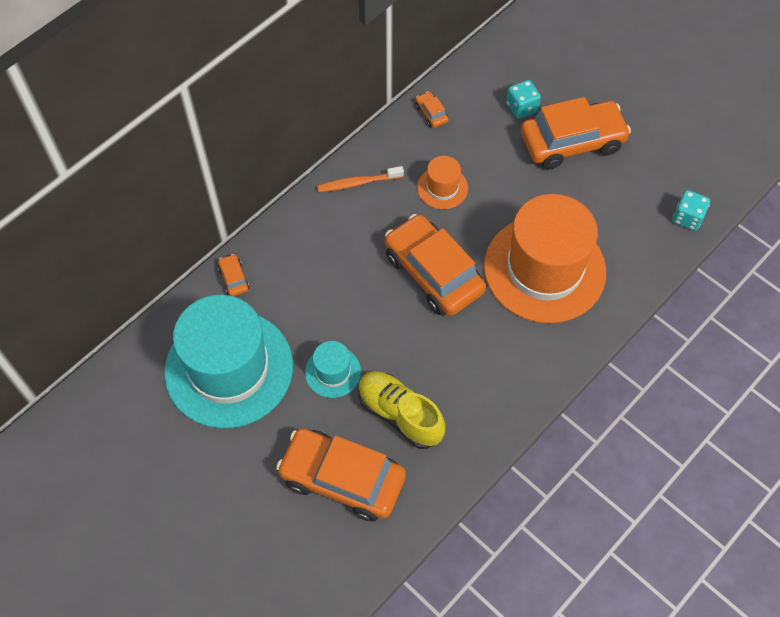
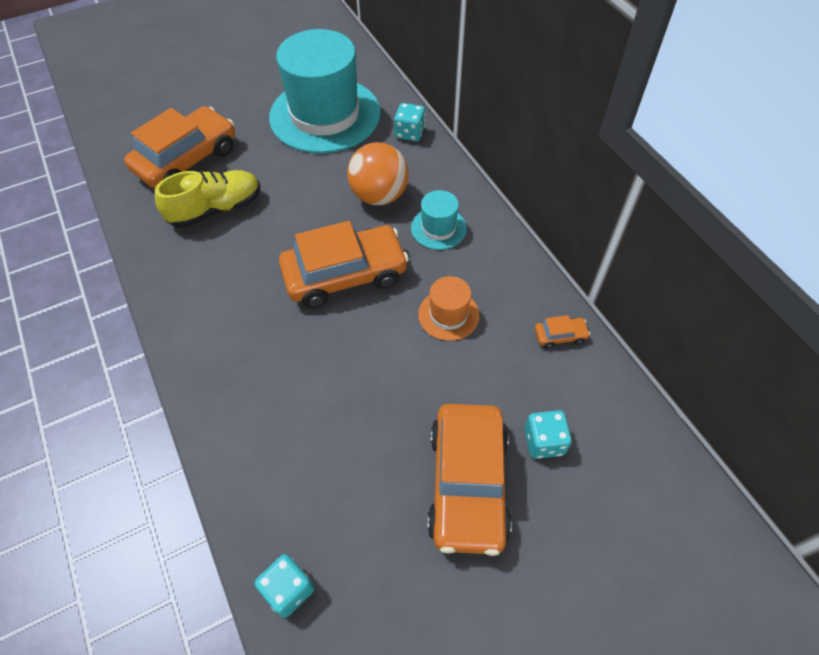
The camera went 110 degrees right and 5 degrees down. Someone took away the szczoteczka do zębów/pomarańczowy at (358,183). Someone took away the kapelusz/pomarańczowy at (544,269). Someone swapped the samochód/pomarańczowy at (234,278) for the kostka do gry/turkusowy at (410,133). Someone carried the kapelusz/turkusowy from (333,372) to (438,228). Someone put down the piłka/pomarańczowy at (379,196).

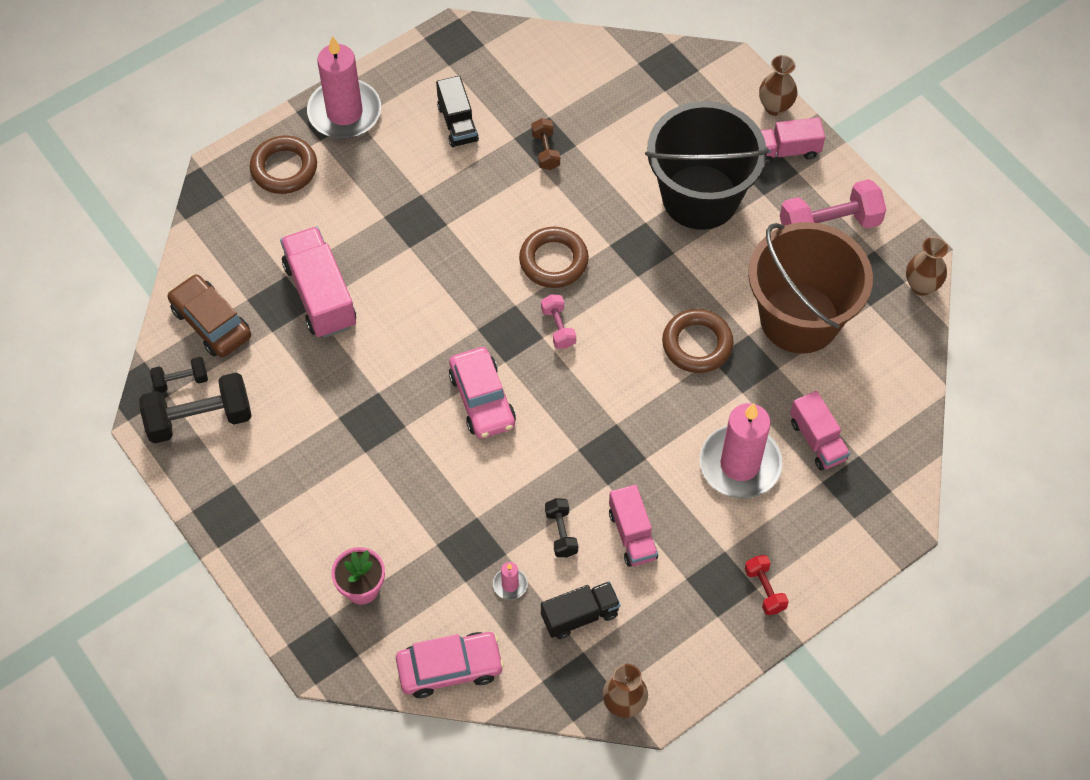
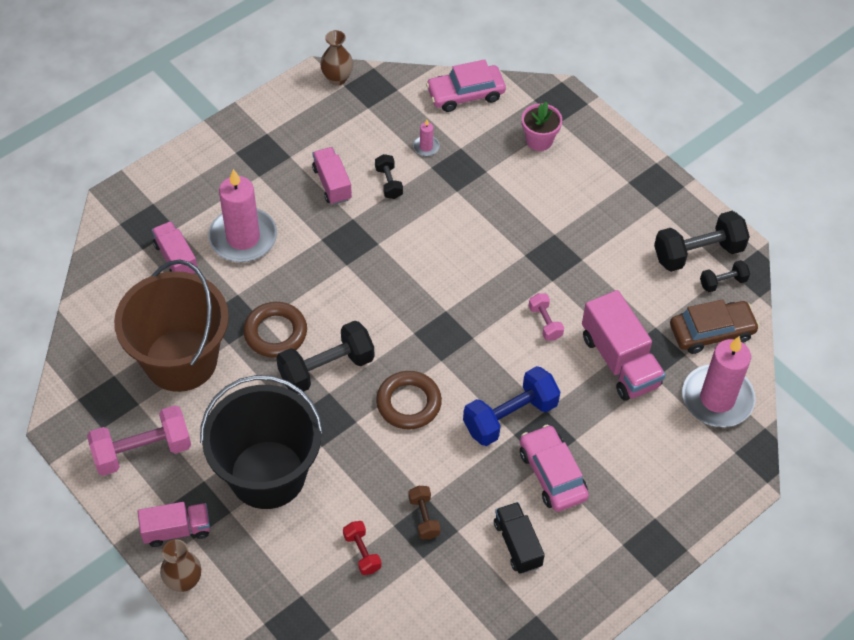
The camera went 175 degrees right and 5 degrees down. Someone carried the świeca/różowy from (344,112) to (717,398). Someone took away the pierścień/brązowy at (284,168). Someone took away the wazon/brązowy at (921,286). Someone rotated the samochód/brązowy at (211,322) by 60 degrees counterclockwise. Someone carried the hantel/różowy from (558,327) to (545,323). Someone carried the samochód/różowy from (482,399) to (552,474). Someone carried the hantel/czerwony from (764,590) to (362,552). Someone took away the ciężarówka/czarny at (580,616). Someone put down the hantel/czarny at (326,368). Someone put down the hantel/niebieski at (510,416).

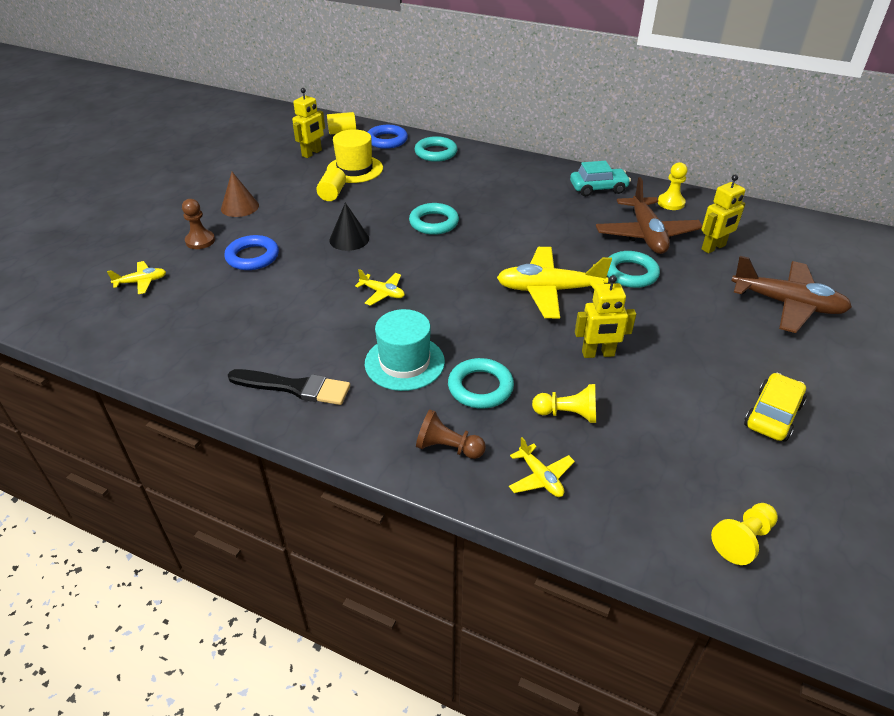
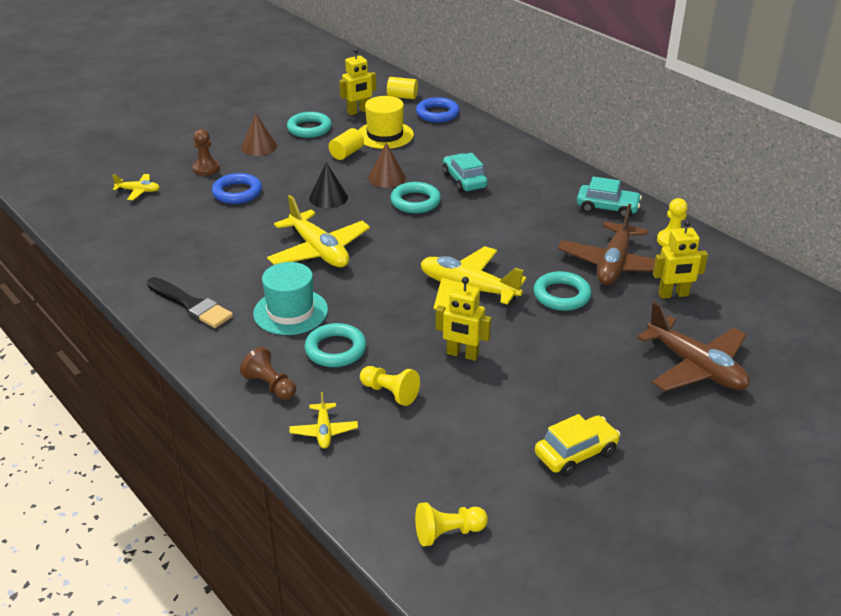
The camera went 25 degrees right and 5 degrees down. Someone carried the pierścień/turkusowy from (436,153) to (309,128). Someone scaled the samolot/żółty at (382,293) by 2.06. Someone put down the stożek/brązowy at (387,177). Someone put down the samochód/turkusowy at (464,180).

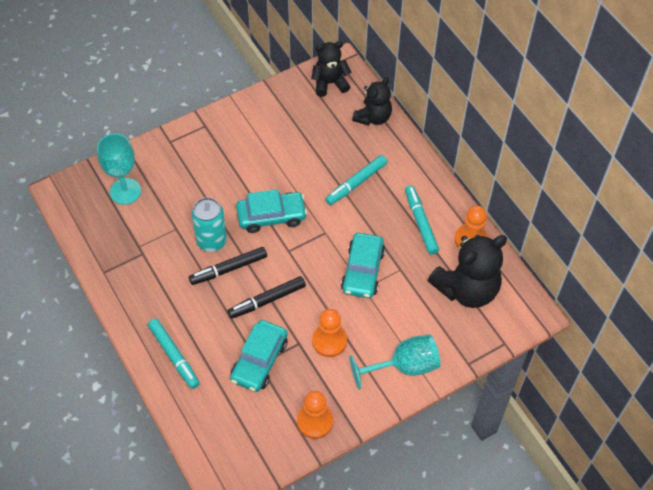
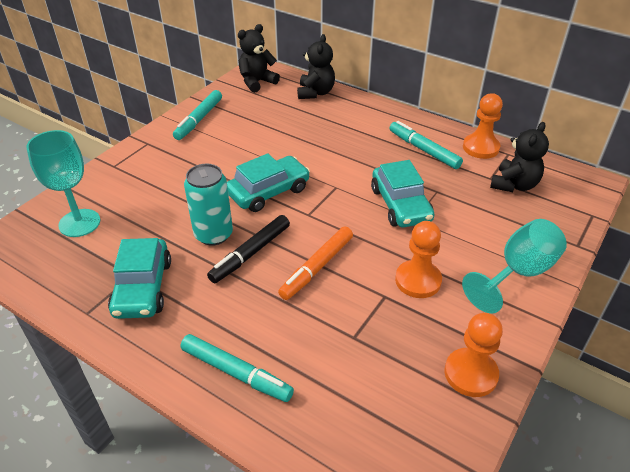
The camera went 25 degrees left and 15 degrees down. Someone carried the flamaster/turkusowy from (356,183) to (199,120). Someone scaled the miś/czarny at (466,289) by 0.62. Someone repainted the flamaster/czarny at (267,300), which became the flamaster/pomarańczowy at (317,267). Someone carried the samochód/turkusowy from (259,361) to (143,288).

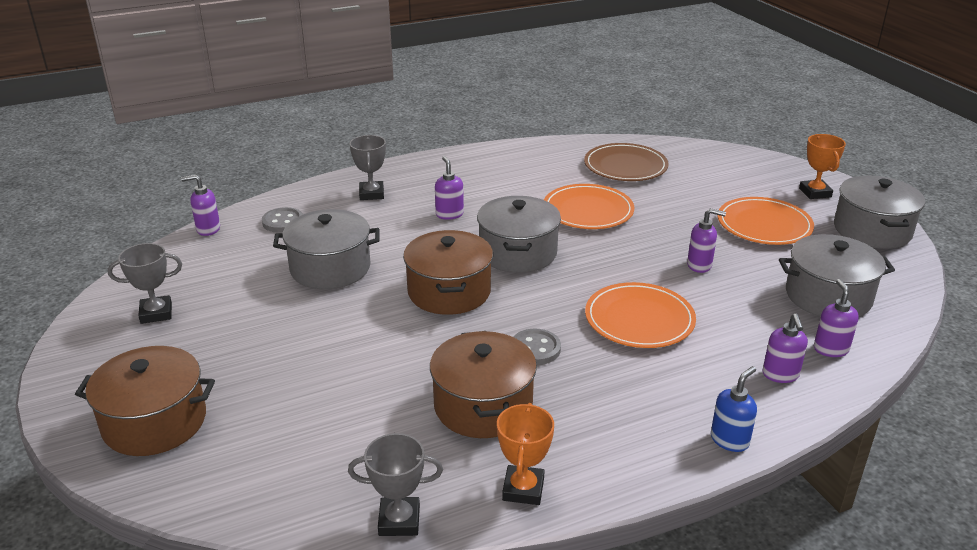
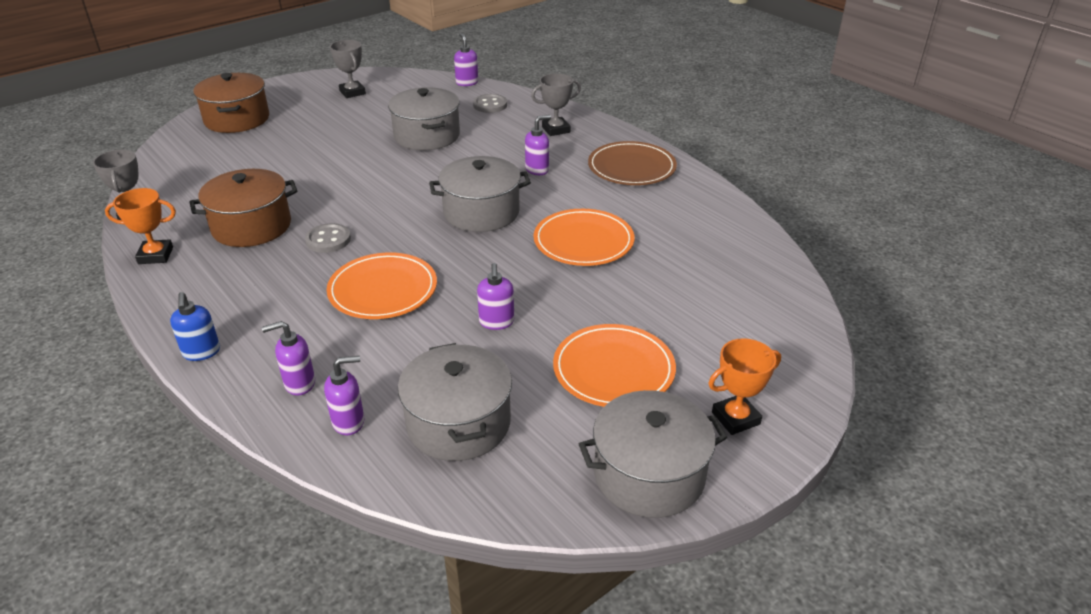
The camera went 75 degrees right and 5 degrees up. Someone carried the talerz/brązowy from (625,166) to (631,167). Someone took away the garnek/brązowy at (449,292). Someone rotated the dozownik mydła/niebieski at (729,440) by 45 degrees clockwise.

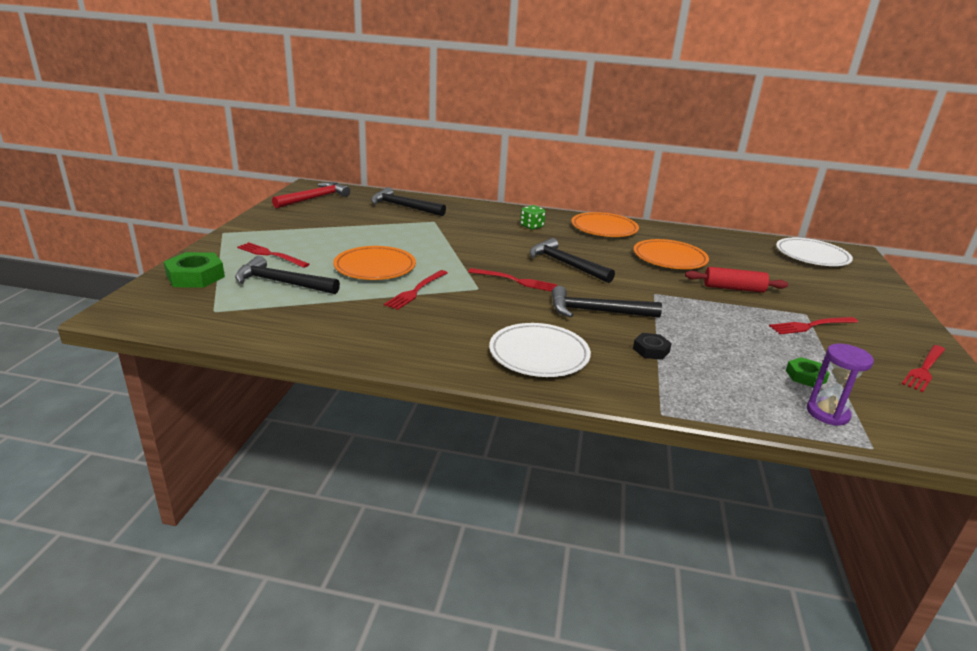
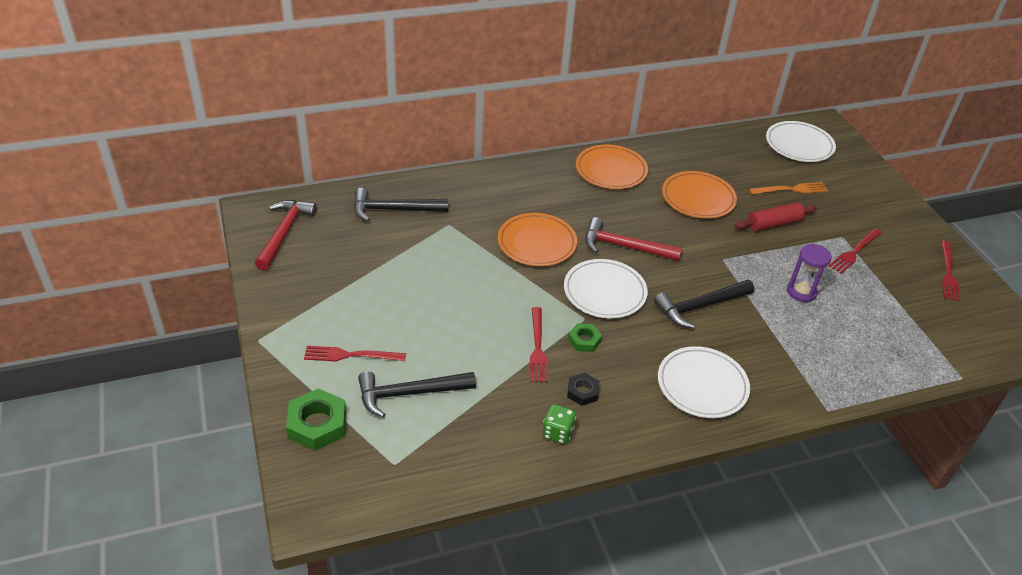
The camera went 30 degrees left and 15 degrees up. Someone carried the kostka do gry/zielony from (531,226) to (557,432). Someone repainted the młotek/czarny at (566,264), which became the młotek/czerwony at (624,246). Someone carried the talerz/pomarańczowy from (375,267) to (537,243). Someone swapped the widelec/czerwony at (515,281) for the talerz/biały at (604,292). Someone carried the nakrętka/czarny from (651,350) to (582,392). Someone carried the klepsydra/fioletowy from (827,413) to (801,292). Someone carried the nakrętka/zielony from (805,376) to (584,340). Someone put down the widelec/pomarańczowy at (791,189).

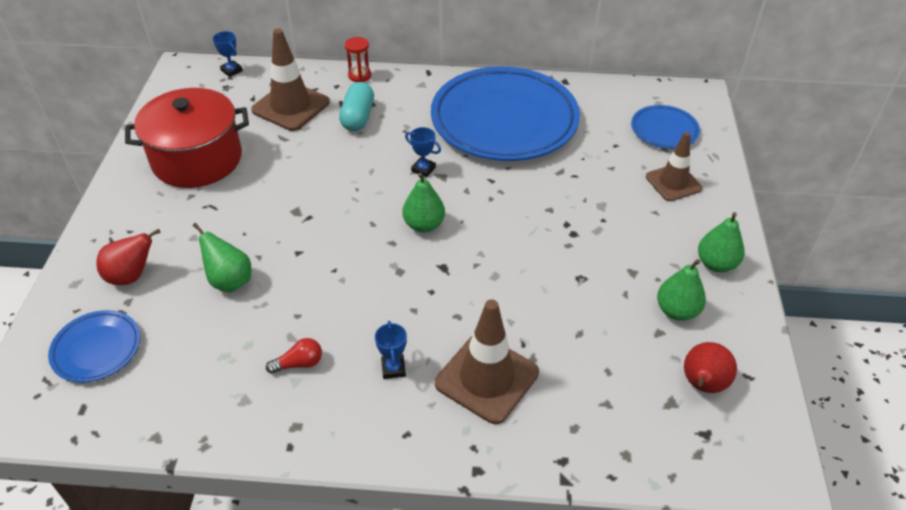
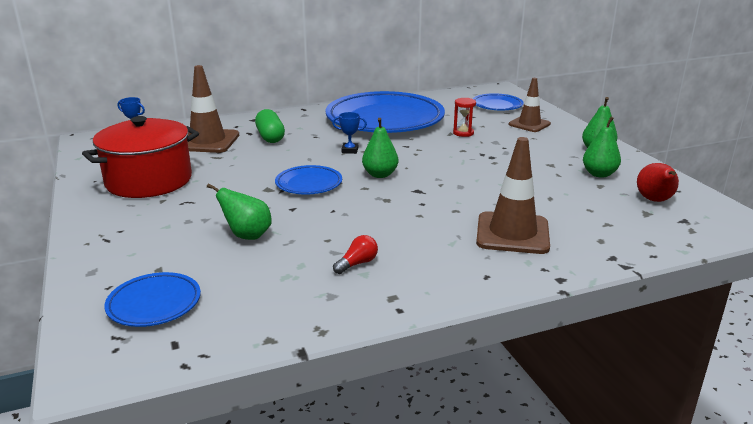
The camera went 25 degrees left and 20 degrees down. Someone carried the klepsydra/czerwony from (359,75) to (463,133). Someone repainted the kapsułka/turkusowy at (358,117), which became the kapsułka/zielony at (270,137). Someone took away the gruszka/czerwony at (131,276). Someone took away the puchar/niebieski at (393,368). Someone put down the talerz/niebieski at (309,184).

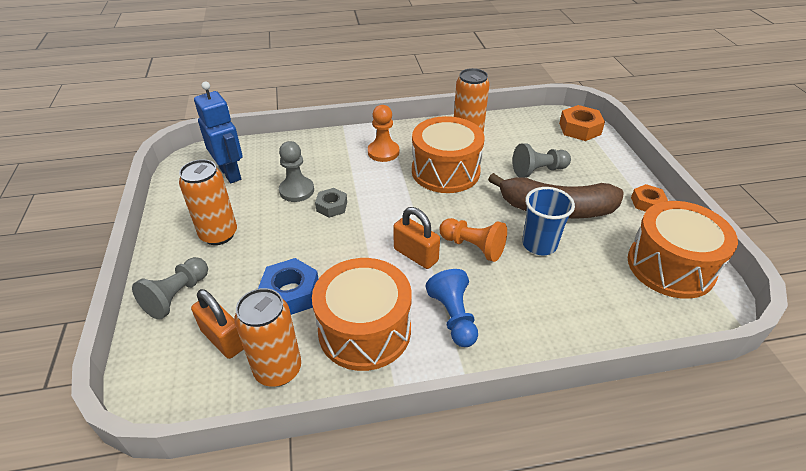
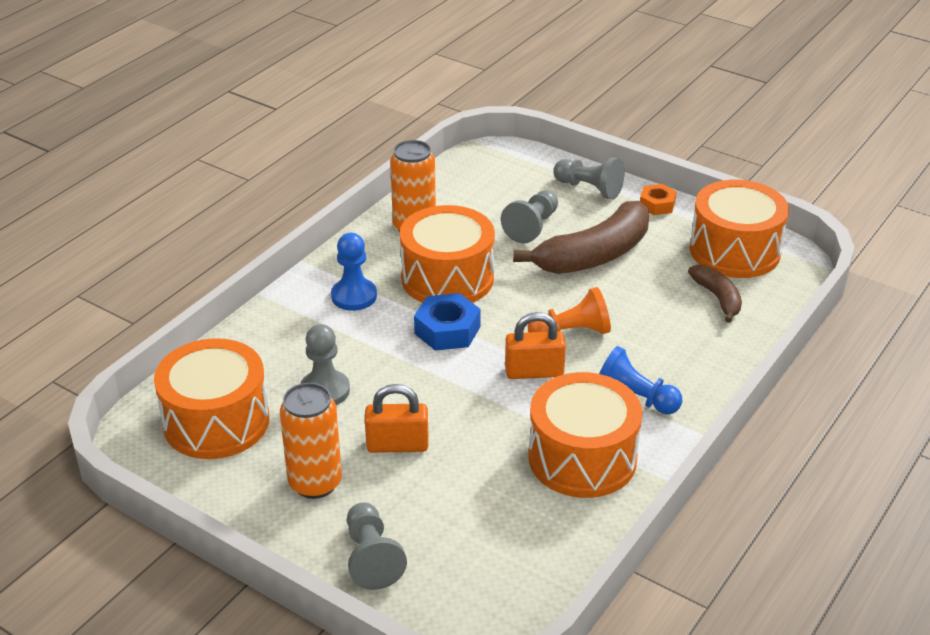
The camera went 45 degrees left and 5 degrees down. Someone swapped the robot/niebieski at (230,173) for the bęben/pomarańczowy at (216,421). Someone repainted the pionek/pomarańczowy at (383,152), which became the pionek/niebieski at (354,296). Someone took away the nakrętka/pomarańczowy at (580,129). Someone took away the szklanka/niebieski at (539,244). Someone took away the nakrętka/szary at (332,206). Someone carried the nakrętka/niebieski from (290,293) to (447,330). Someone took away the puszka/pomarańczowy at (278,369). Someone carried the kłódka/pomarańczowy from (223,339) to (397,445). Someone put down the pionek/szary at (589,189). Someone put down the banan/brązowy at (717,298).

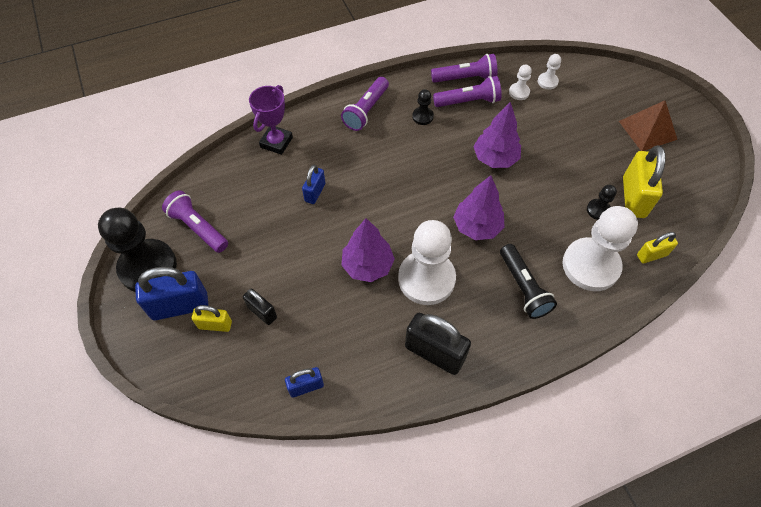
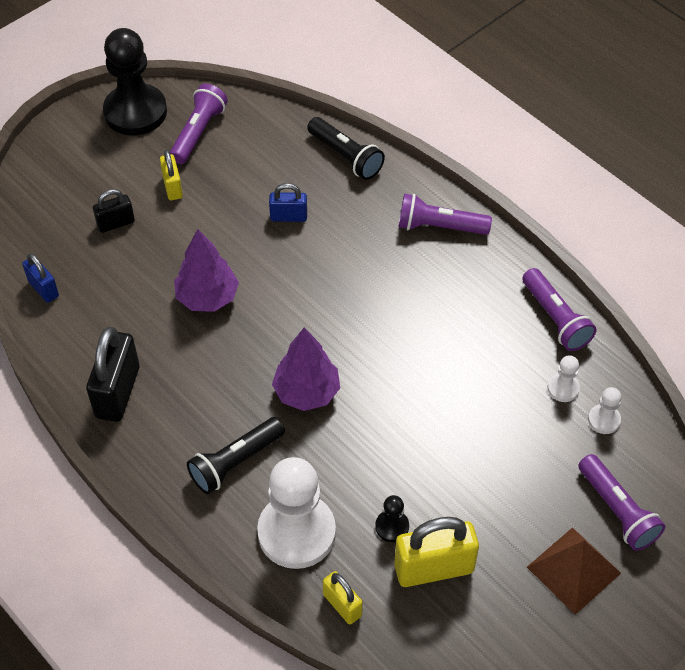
The camera went 70 degrees right and 5 degrees down. Someone carried the latarka/fioletowy from (468,101) to (617,511). Someone swapped the puchar/fioletowy at (276,142) for the latarka/czarny at (346,157). Someone took away the pionek/czarny at (422,116). Someone took away the drzewko/fioletowy at (495,158). Someone took away the pionek/biały at (426,279). Someone took away the kłódka/niebieski at (180,306). Someone rotated the kłódka/czarny at (262,312) by 45 degrees clockwise. Someone carried the kłódka/żółty from (215,325) to (172,187).

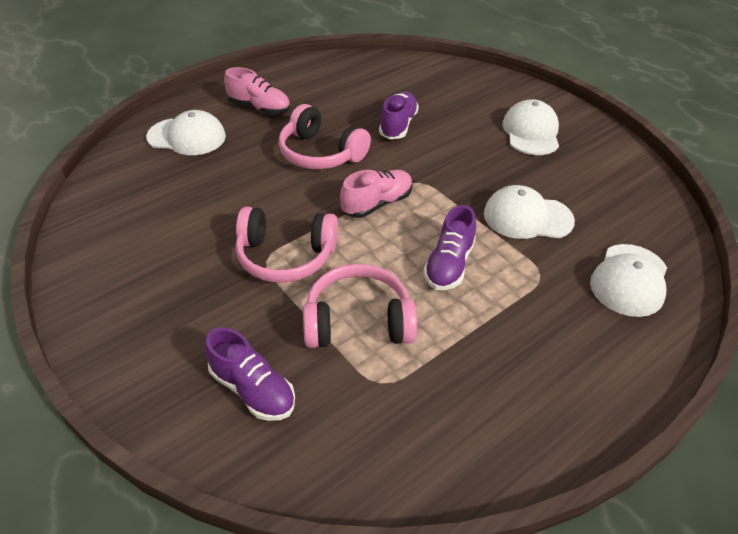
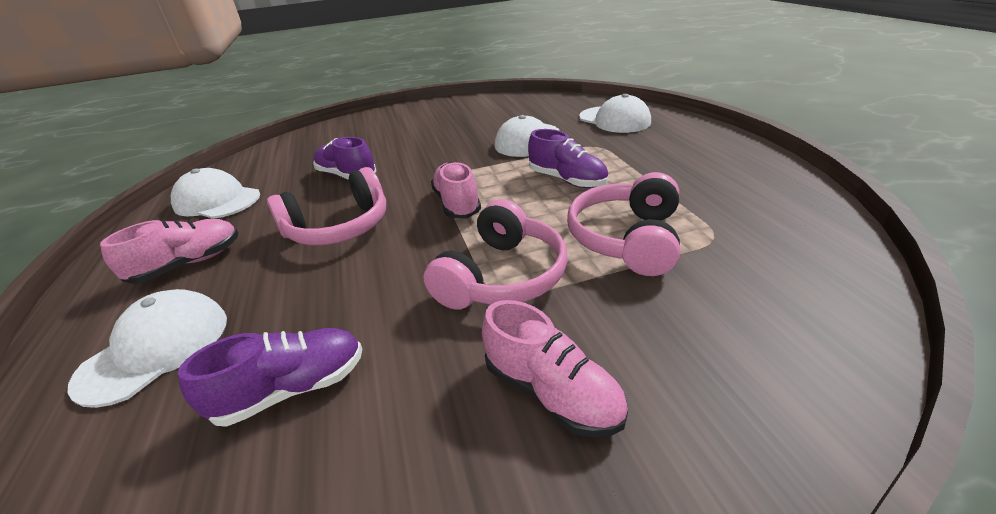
The camera went 65 degrees left and 10 degrees down. Someone carried the czapka/biały from (531,132) to (217,201). Someone carried the but/fioletowy from (252,389) to (292,389). Someone put down the but/różowy at (551,392).

